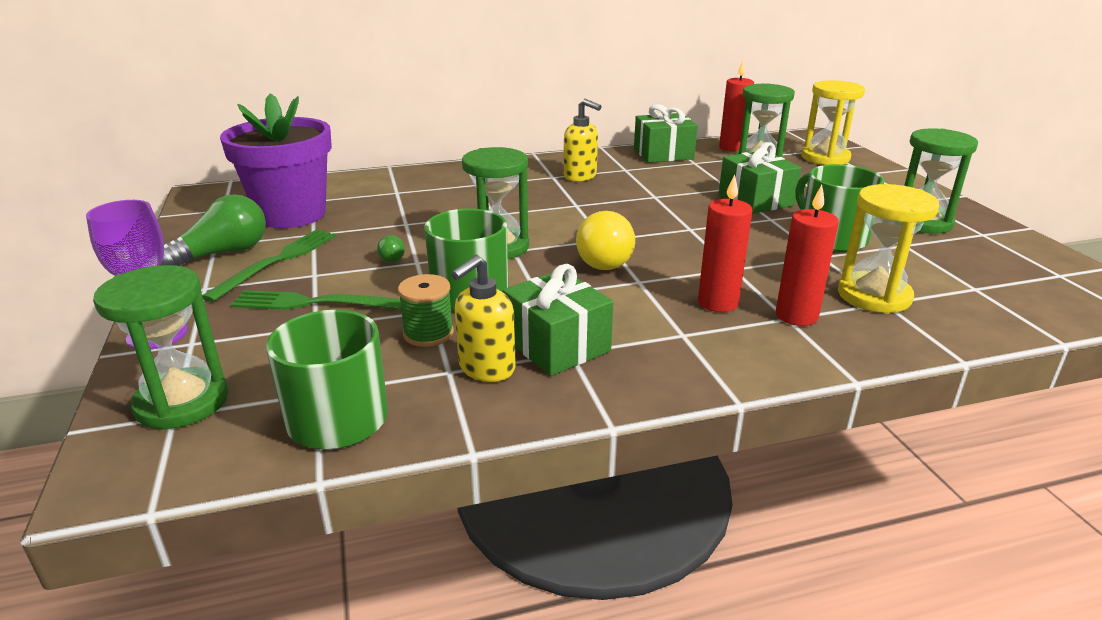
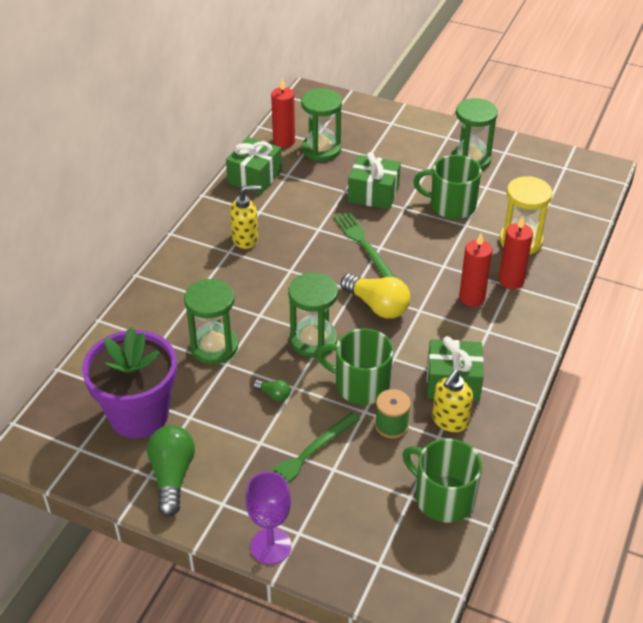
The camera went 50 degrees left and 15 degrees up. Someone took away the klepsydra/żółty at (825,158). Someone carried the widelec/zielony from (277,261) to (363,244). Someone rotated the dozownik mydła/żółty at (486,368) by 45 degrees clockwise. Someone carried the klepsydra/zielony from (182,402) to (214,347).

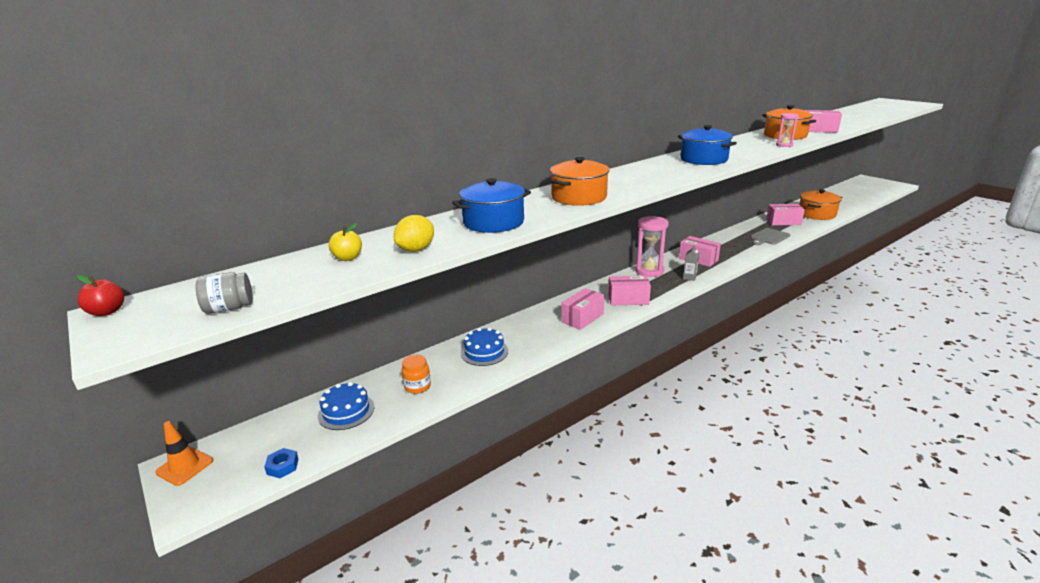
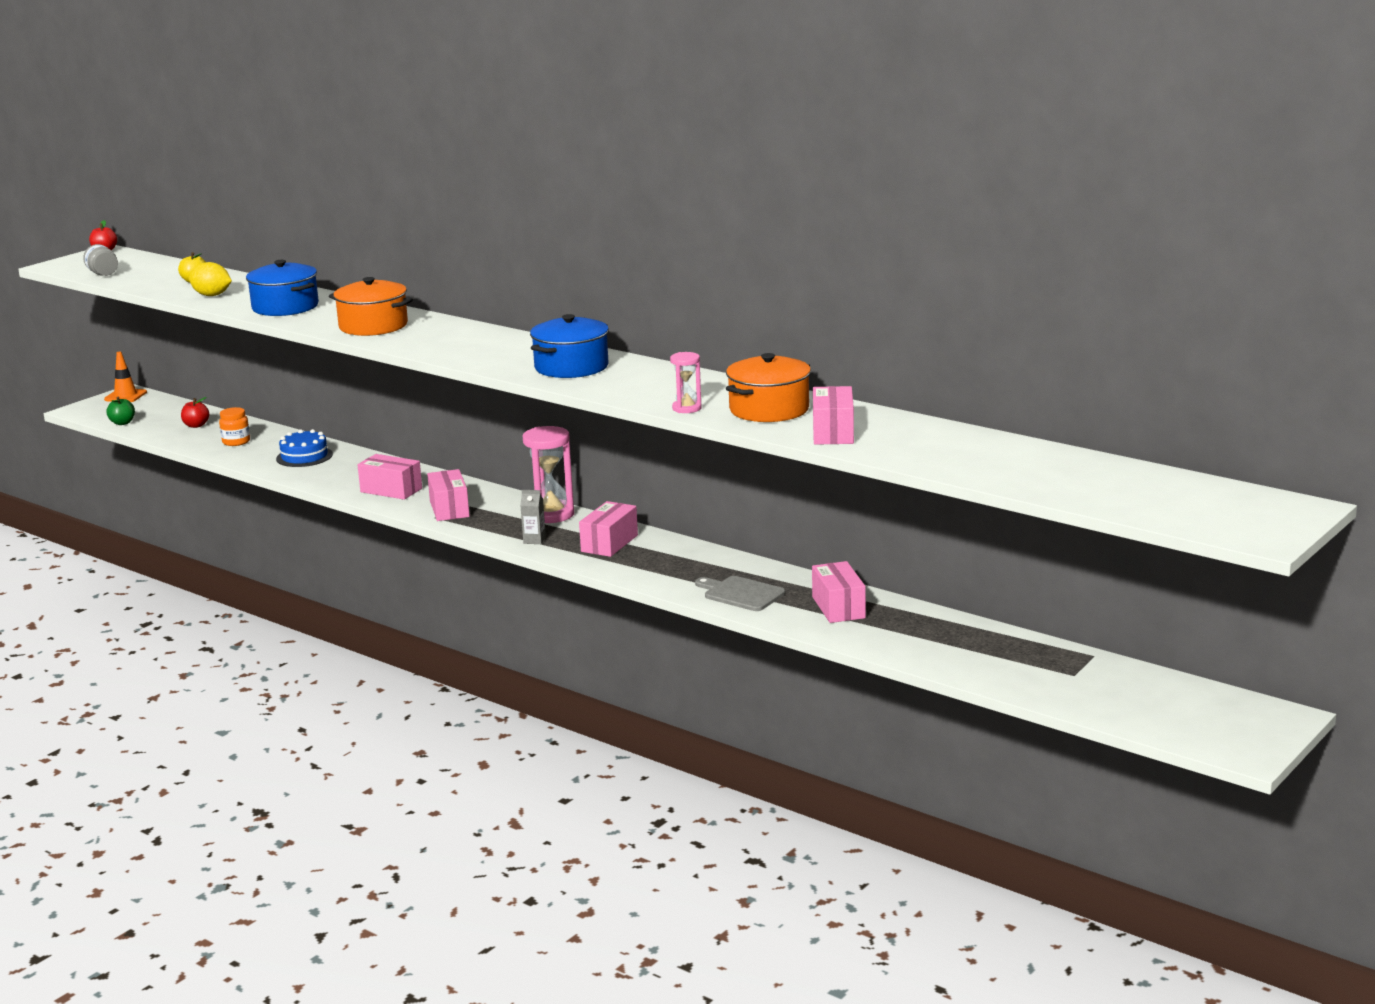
The camera went 75 degrees right and 5 degrees down. Someone took away the garnek/pomarańczowy at (816,214). Someone swapped the tort/niebieski at (346,411) for the jabłko/czerwony at (196,425). Someone swapped the nakrętka/niebieski at (282,466) for the jabłko/zielony at (122,423).

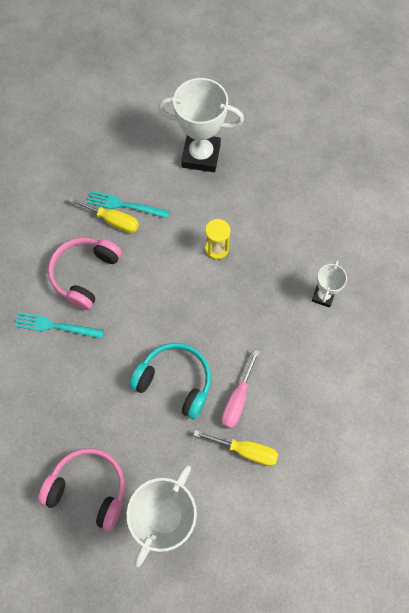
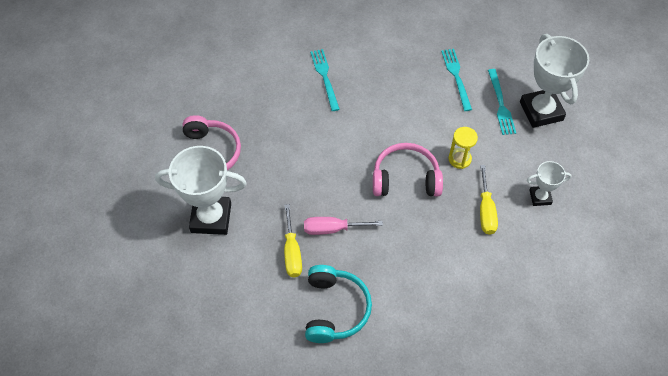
The camera went 65 degrees right and 10 degrees down. Someone carried the śrubokręt/żółty from (113,221) to (486,211). Someone carried the słuchawki/różowy from (85,274) to (405,178). Someone carried the puchar/biały from (323,296) to (540,197). Someone carried the słuchawki/turkusowy from (175,381) to (335,309). Someone put down the widelec/turkusowy at (500,104).

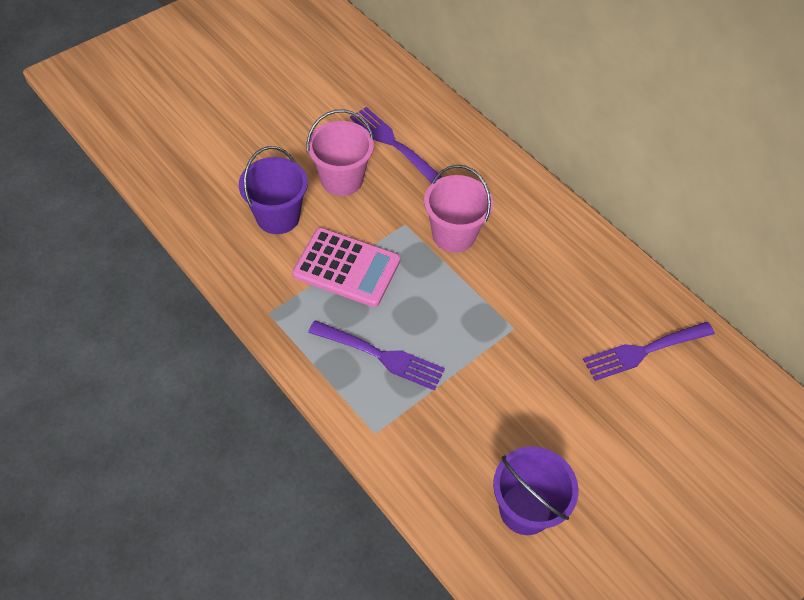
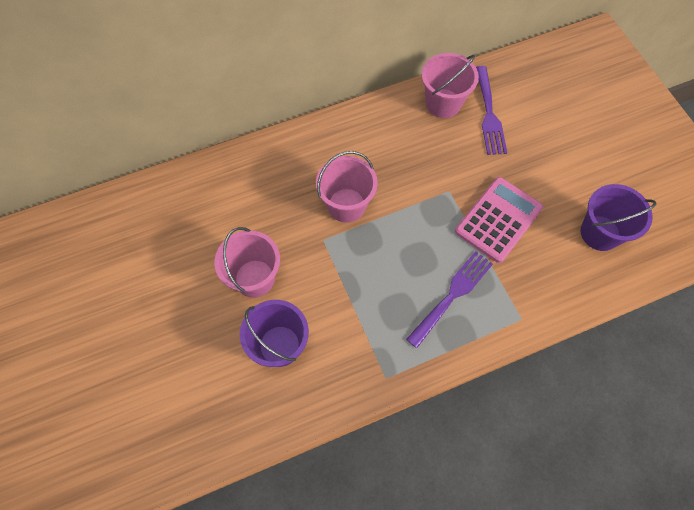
The camera went 70 degrees left and 10 degrees up. Someone took away the widelec/fioletowy at (392,142). Someone carried the kalkulator/różowy from (346,268) to (498,220). Someone put down the wiadro/różowy at (443,103).

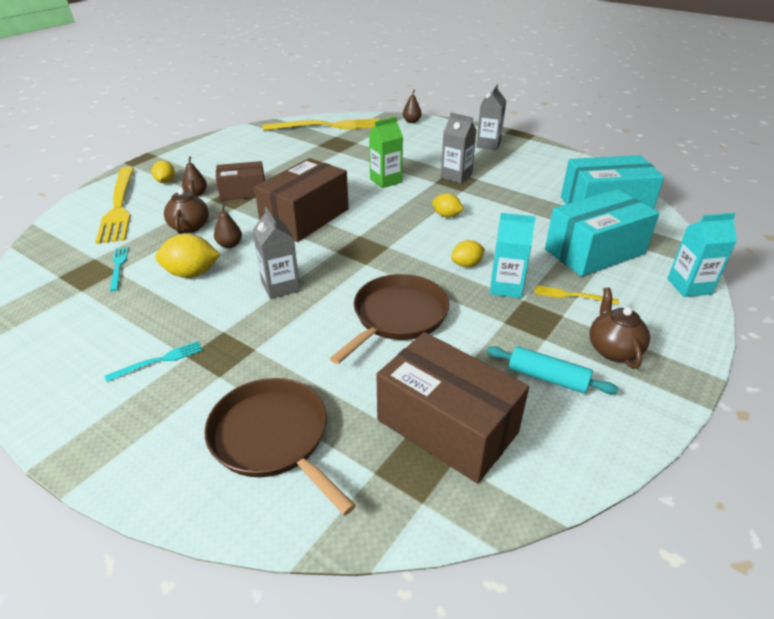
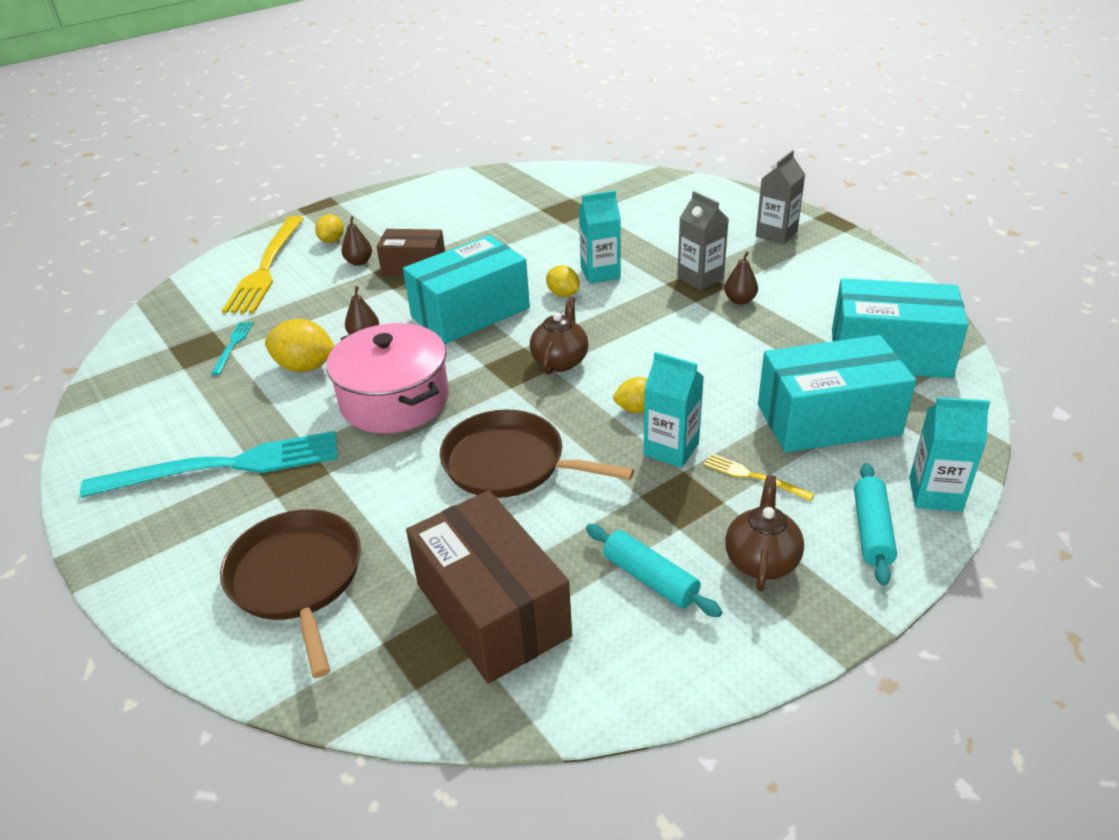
The camera went 20 degrees right and 0 degrees up. Someone carried the gruszka/brązowy from (411,121) to (740,300). Someone repainted the karton mleka/zielony at (386,181), which became the karton mleka/turkusowy at (600,273). Someone took away the widelec/żółty at (327,126). Someone repainted the pudełko/brązowy at (305,217), which became the pudełko/turkusowy at (470,312). Someone carried the imbryk/brązowy from (190,226) to (560,361). Someone carried the cytryna/żółty from (446,215) to (563,294). Someone swapped the karton mleka/szary at (280,286) for the garnek/różowy at (395,400). Someone rotated the patelnia/brązowy at (397,316) by 120 degrees counterclockwise. Someone scaled the widelec/turkusowy at (159,361) by 2.30. Someone put down the wałek do ciasta/turkusowy at (871,531).

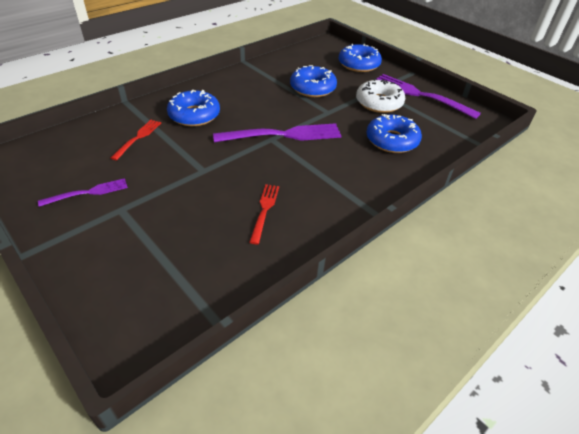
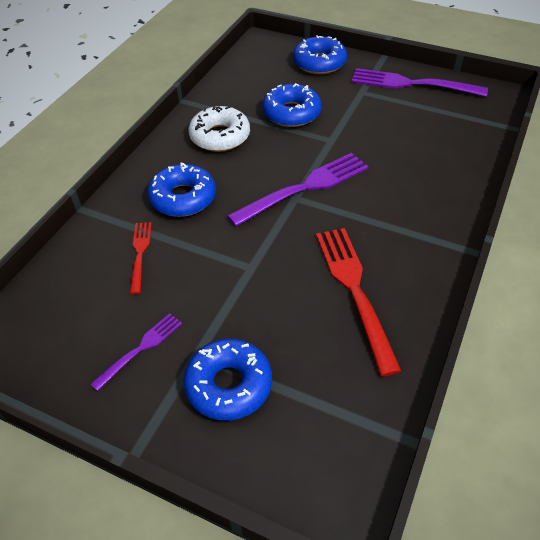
The camera went 20 degrees left and 5 degrees up. Someone carried the donut/biały from (379,103) to (220,136). Someone carried the donut/niebieski from (392,140) to (229,385). Someone scaled the widelec/czerwony at (264,210) by 1.83.

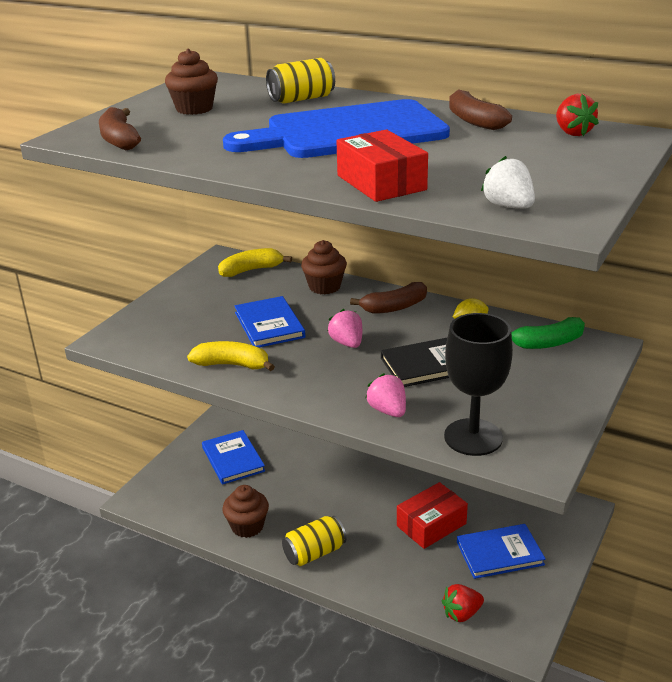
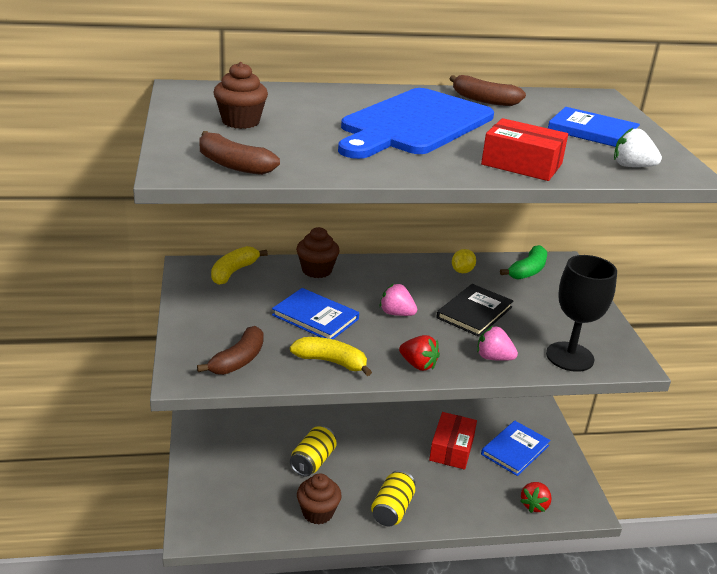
The camera went 40 degrees left and 0 degrees up. Someone carried the puszka/żółty from (301,99) to (312,461). Someone carried the truskawka/czerwony from (572,133) to (418,365). Someone carried the banan/brązowy from (394,307) to (238,360). Someone rotated the banan/żółty at (232,365) by 45 degrees clockwise. Someone carried the książka/niebieski from (233,459) to (592,131).

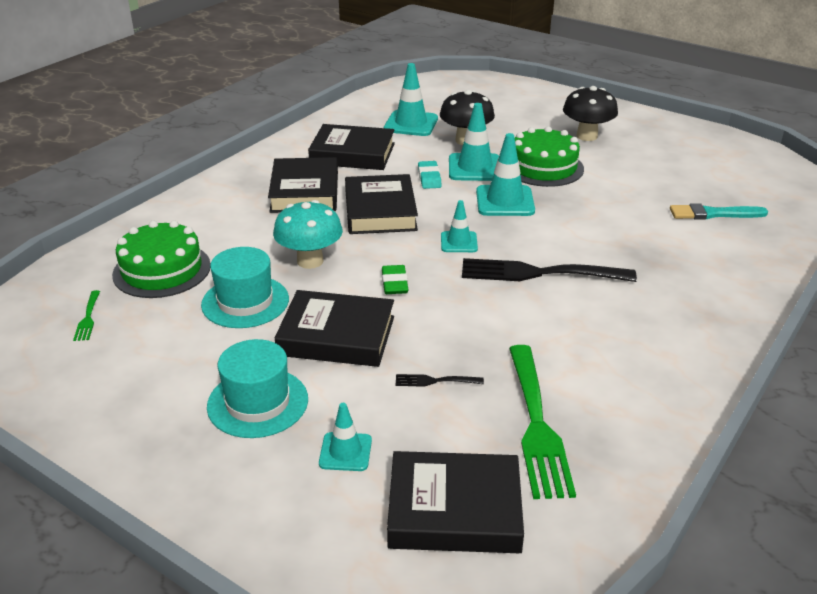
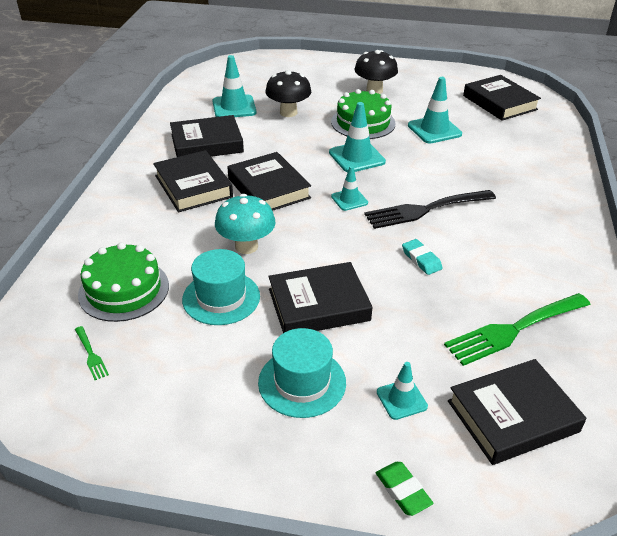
The camera went 25 degrees left and 5 degrees up. Someone carried the pachołek/turkusowy from (474,168) to (434,130). Someone carried the gumka do mazania/turkusowy from (429,178) to (421,259). Someone took away the pędzel/turkusowy at (713,214). Someone carried the gumka do mazania/zielony from (394,283) to (403,491). Someone rotated the widelec/zielony at (536,424) by 90 degrees clockwise. Someone took away the widelec/czarny at (435,381). Someone put down the książka/czarny at (499,102).

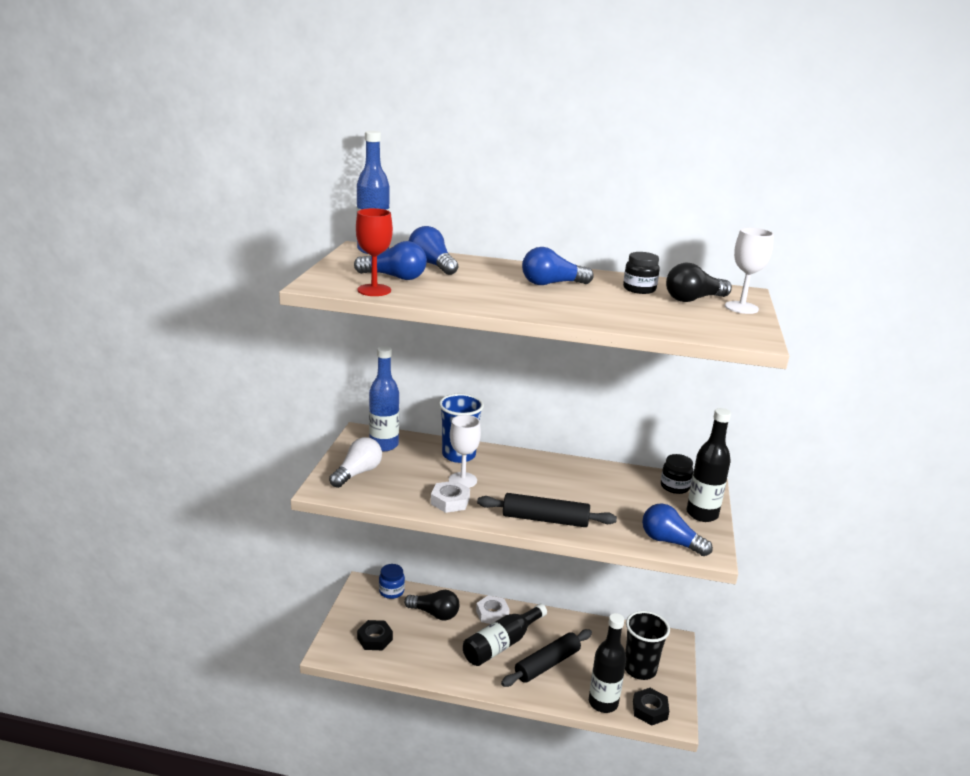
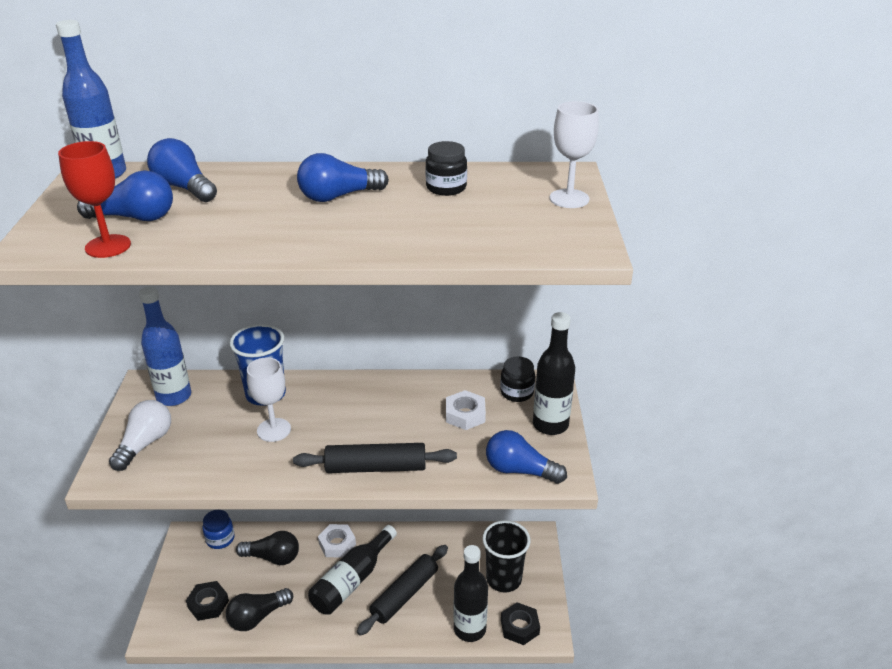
The camera went 10 degrees left and 10 degrees up. Someone carried the żarówka/czarny from (693,299) to (257,617). Someone carried the nakrętka/biały from (450,501) to (465,414).

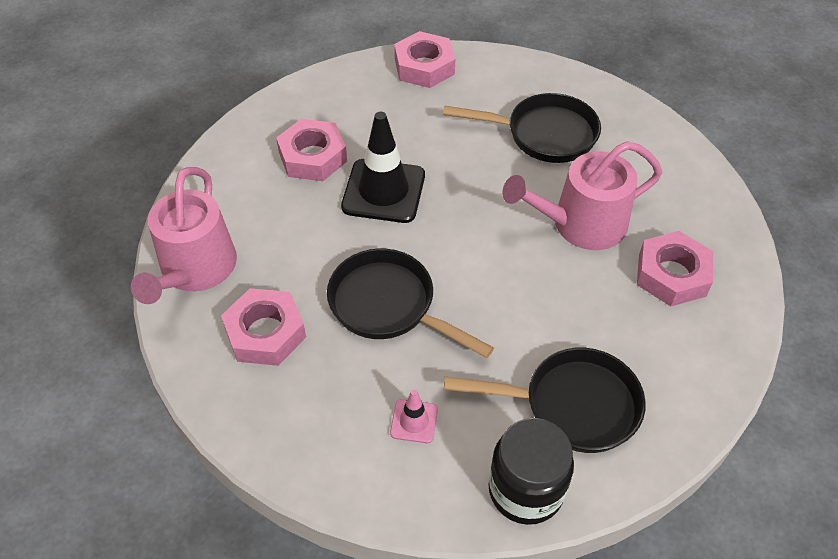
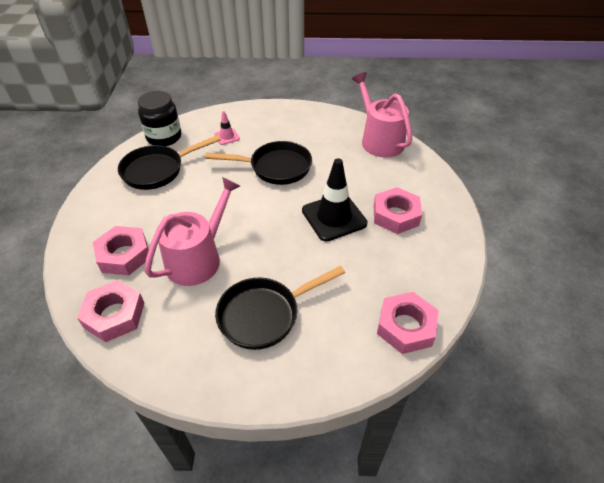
The camera went 145 degrees right and 5 degrees down. Someone carried the nakrętka/różowy from (265,333) to (114,315).

